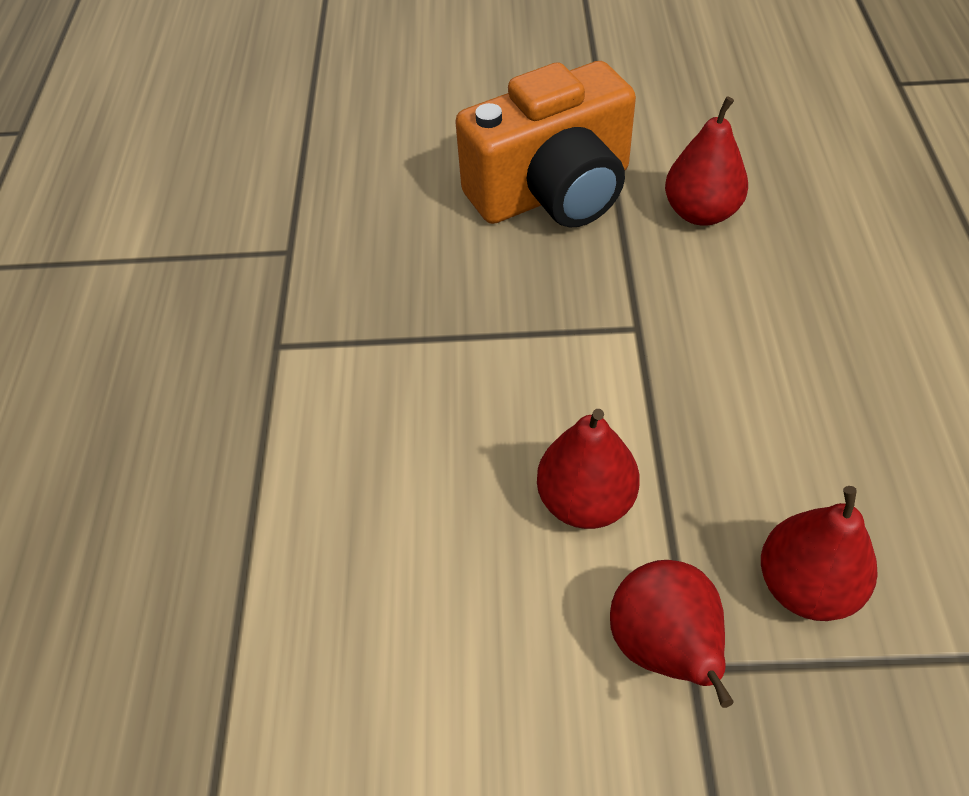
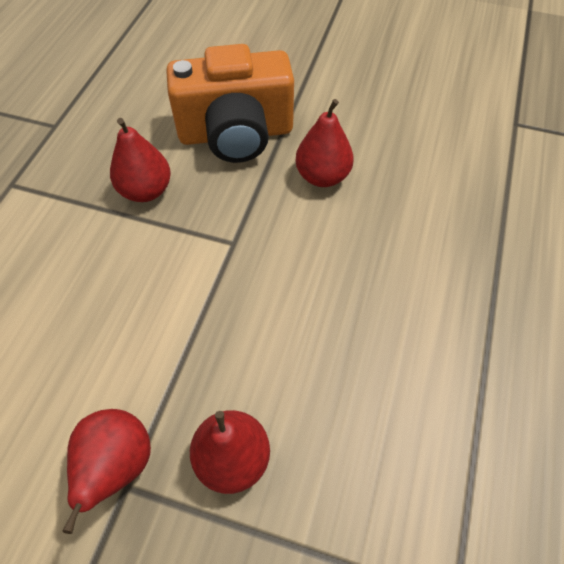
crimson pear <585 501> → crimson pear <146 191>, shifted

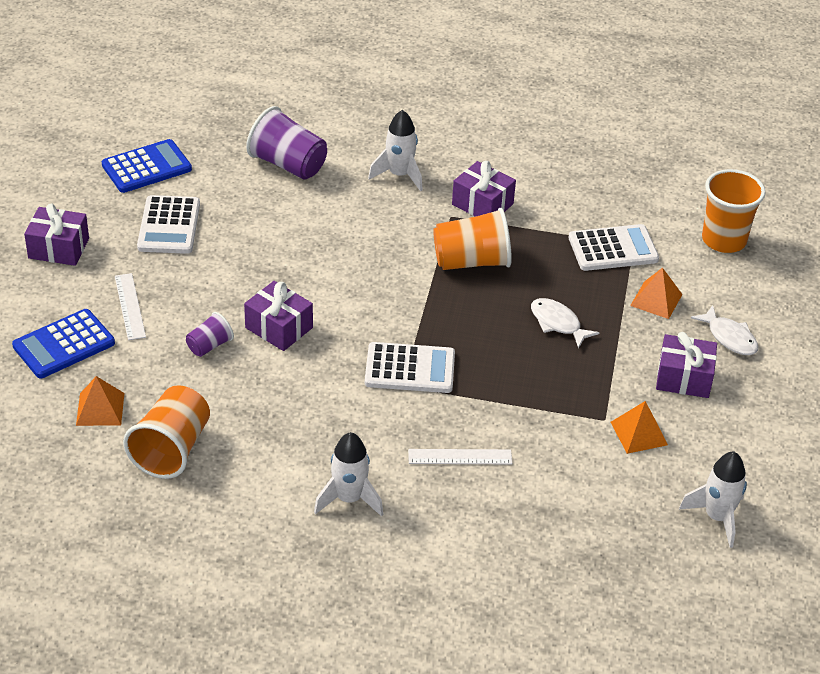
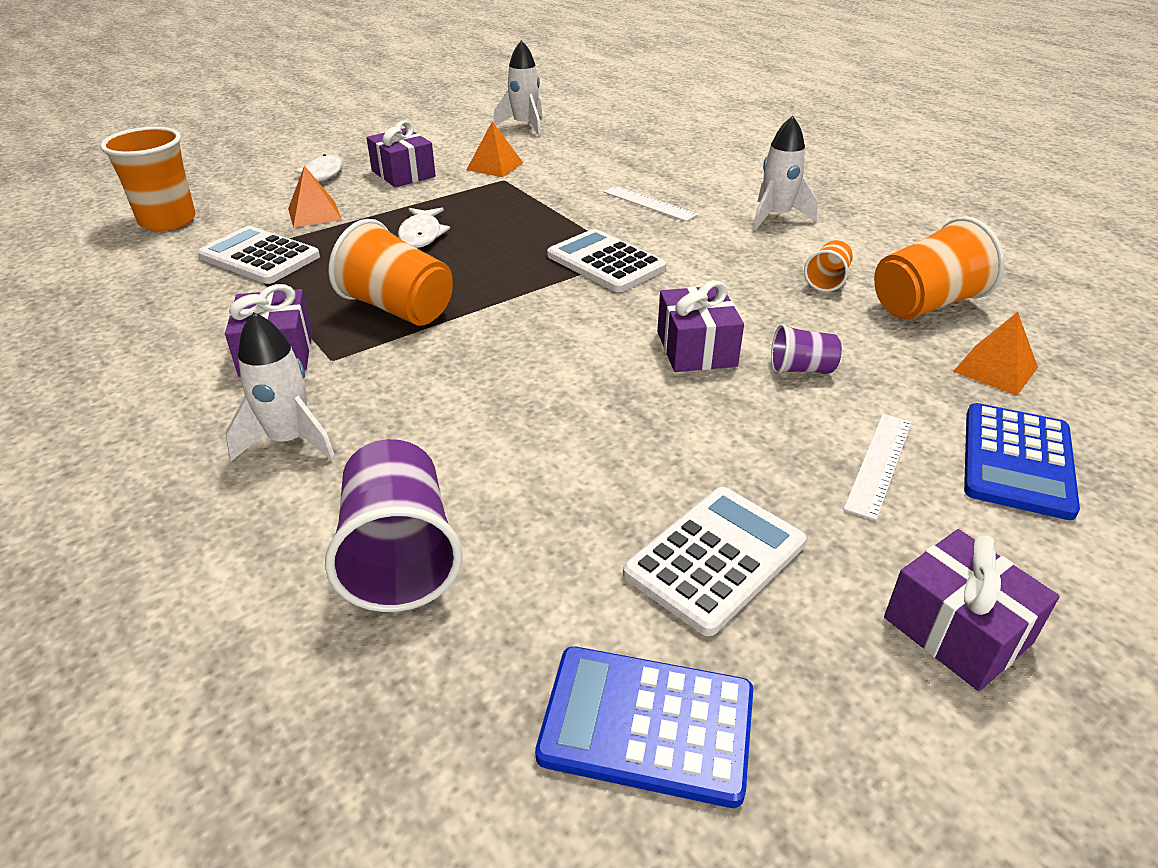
blue pocket calculator <64 344> → blue pocket calculator <1017 461>, 105 degrees clockwise
- → orange cup <827 280>

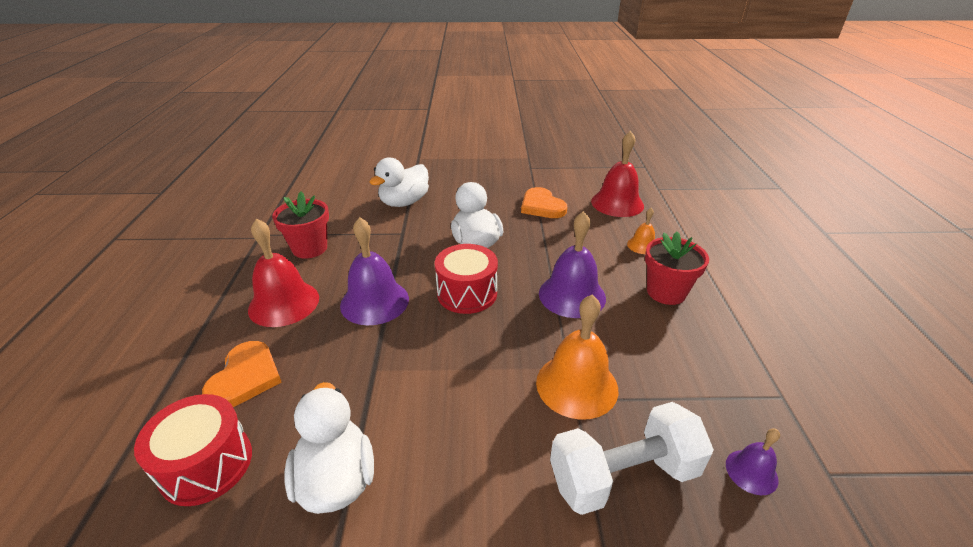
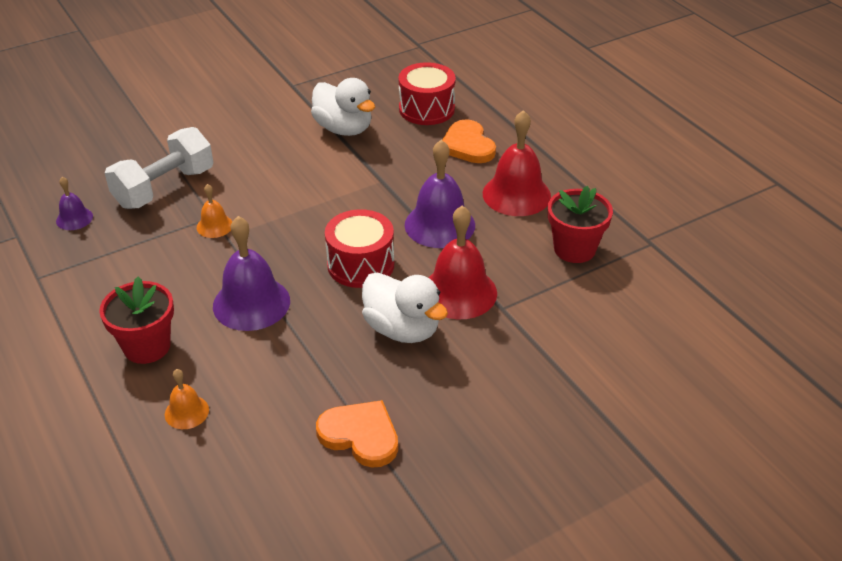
crimson school bell <617 203> → crimson school bell <459 292>, shifted
white duck <404 202> → -
orange school bell <577 385> → orange school bell <214 226>, x0.51

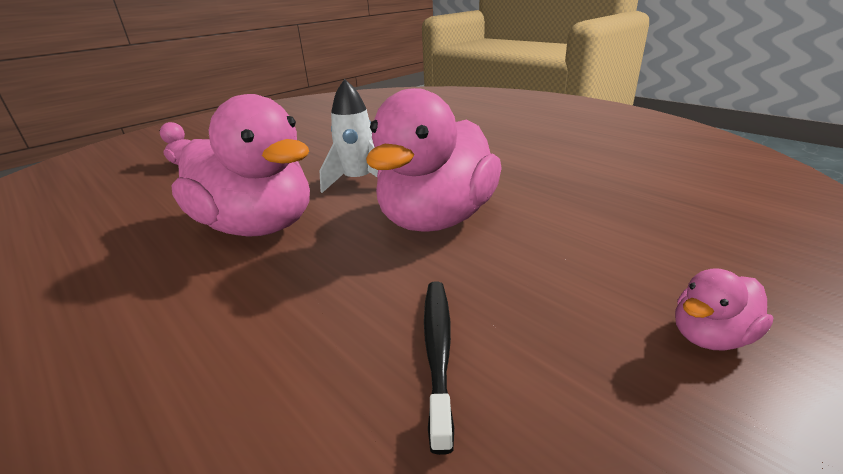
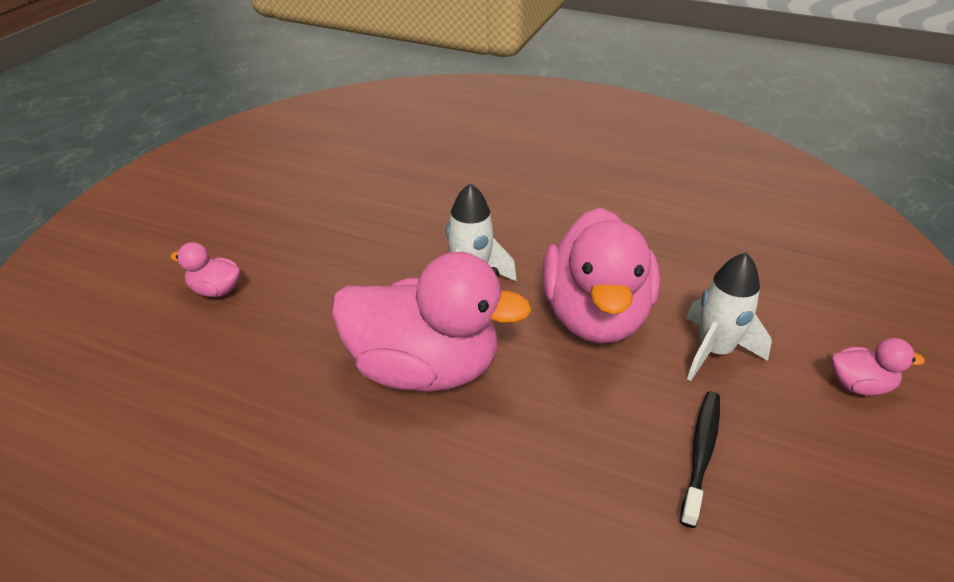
pink duck <710 336> → pink duck <859 385>, 120 degrees counterclockwise
black toothbrush <438 351> → black toothbrush <701 453>, 45 degrees clockwise
- → white toy rocket <714 351>

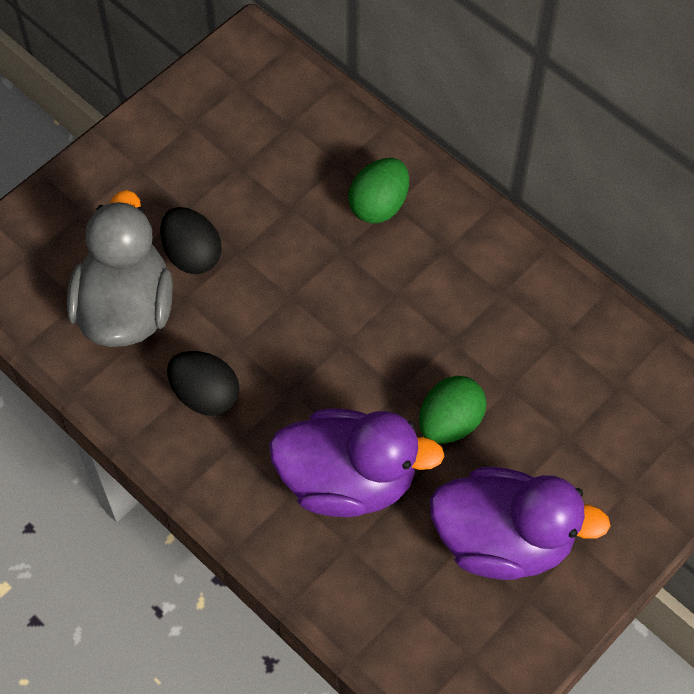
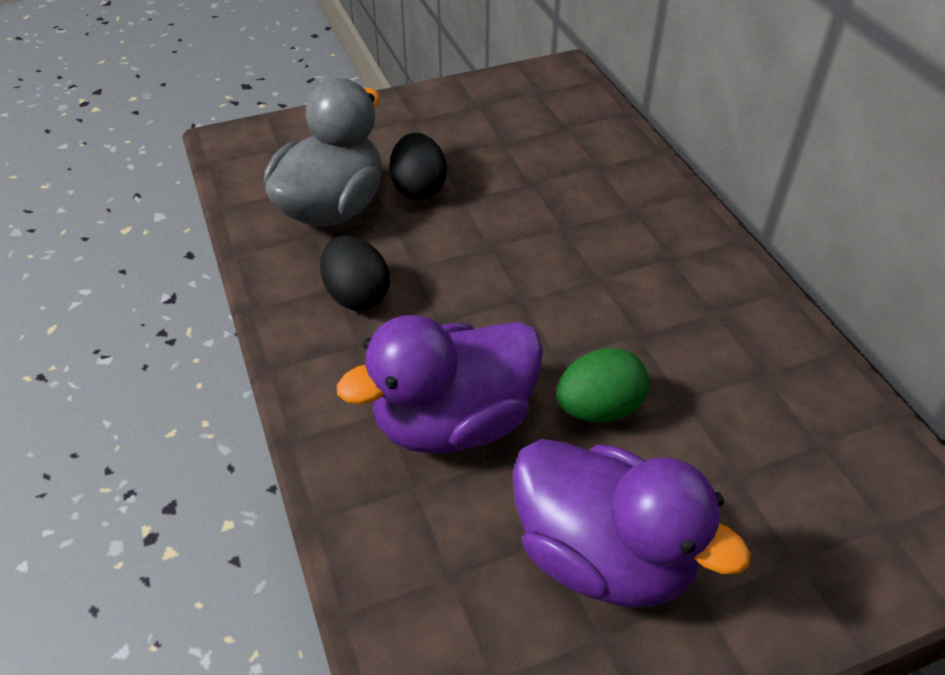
green egg shape <379 205> → -
violet duck <348 480> → violet duck <453 422>, 120 degrees clockwise

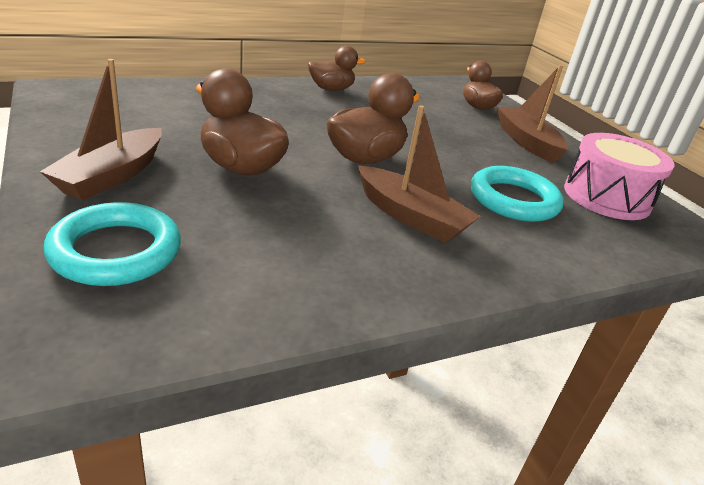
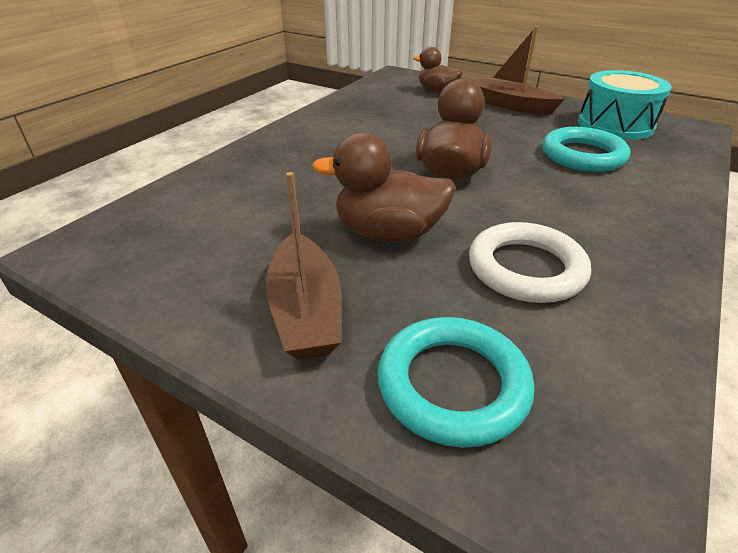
russet duck <331 89> → -
russet sailboat <411 217> → -
pink snare drum <606 197> → turquoise snare drum <615 125>
- → white ring <526 268>

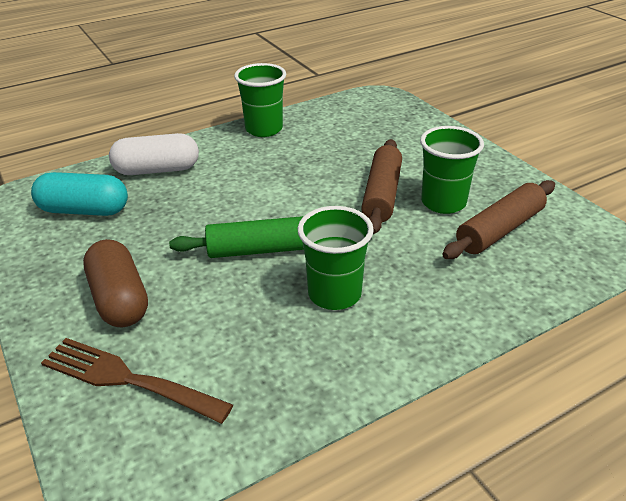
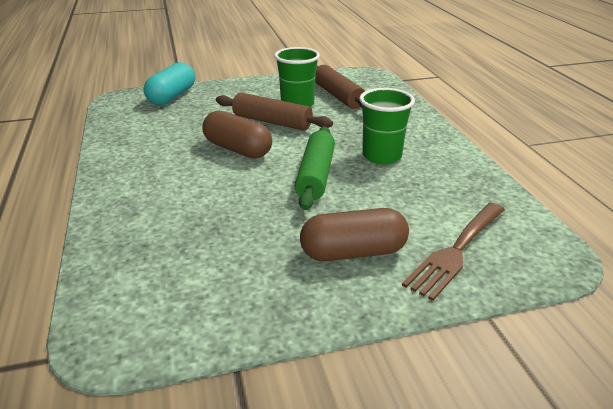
green cup <264 129> → -
white capsule <157 170> → -
turquoise capsule <84 210> → turquoise capsule <172 96>, shifted
- → russet capsule <237 149>

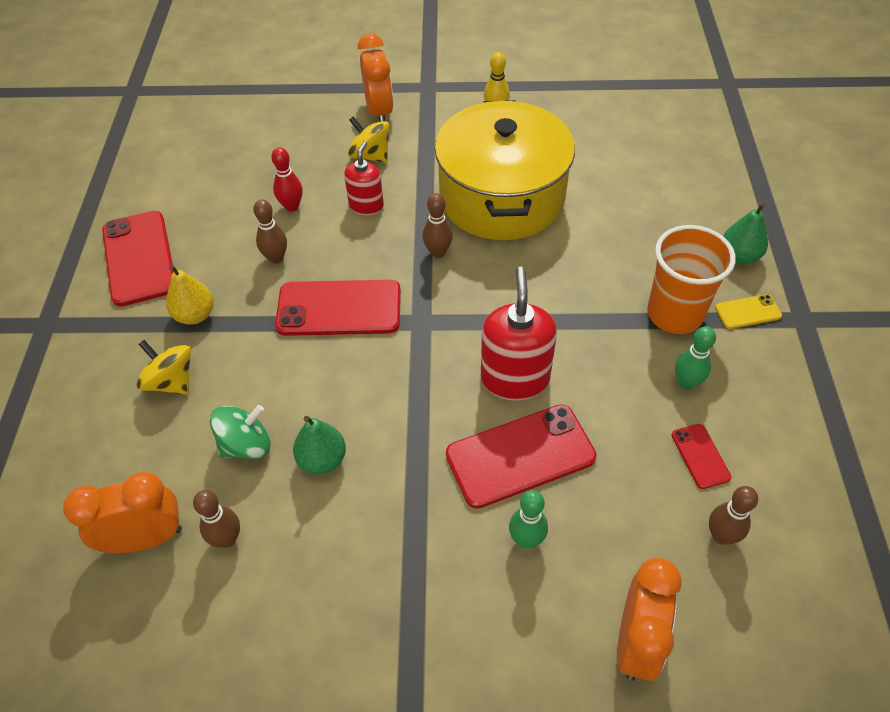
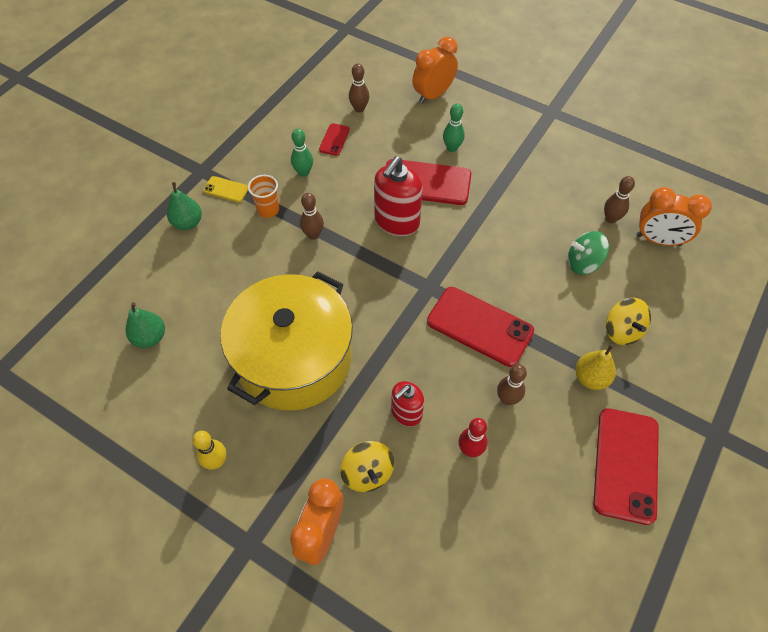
russet tenpin <438 252> → russet tenpin <313 235>, shifted
orange cup <674 314> → orange cup <268 210>, x0.56
green pear <322 459> → green pear <150 337>, shifted

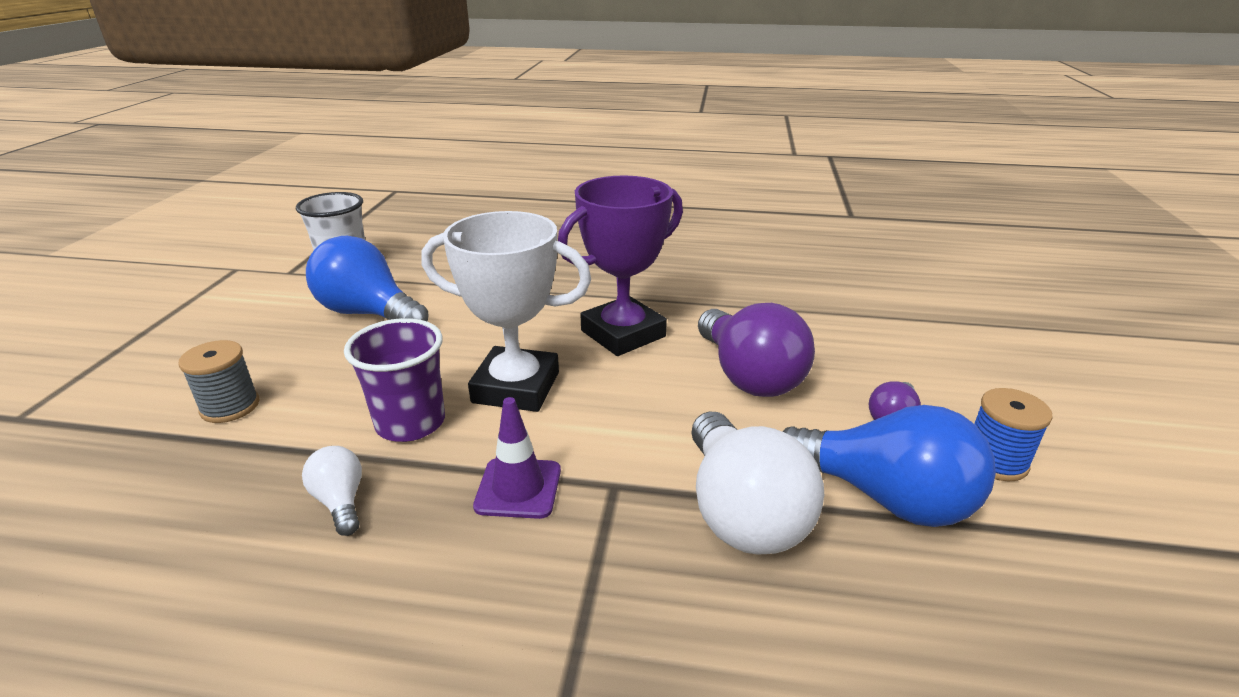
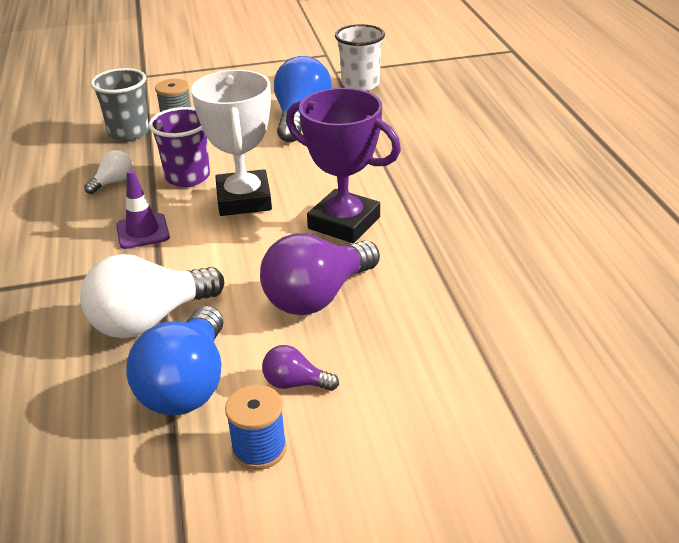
- → grey cup <129 132>

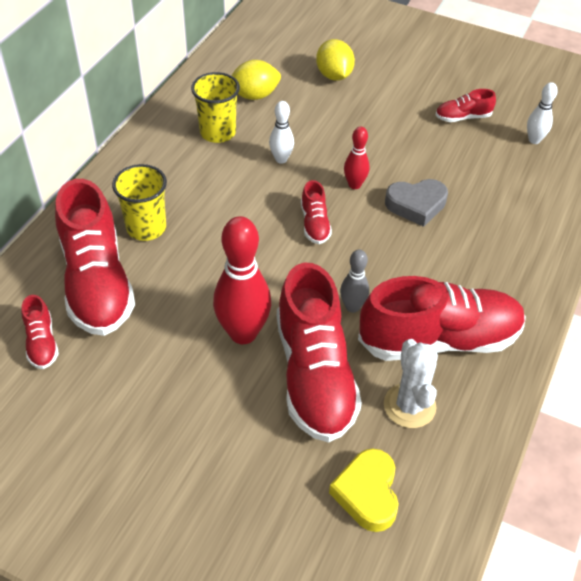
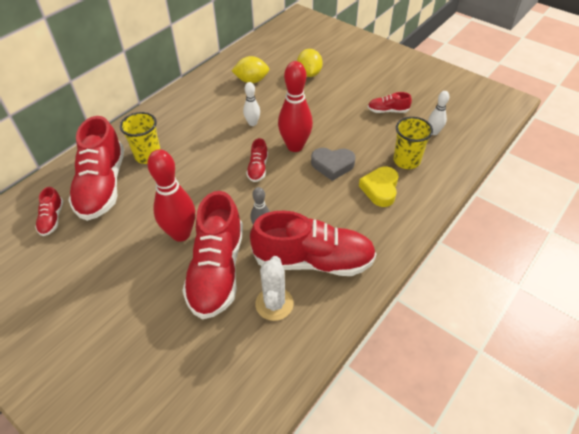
bright yellow cup <218 132> → bright yellow cup <406 160>, shifted
crimson tenpin <354 185> → crimson tenpin <295 146>, x1.90
bright yellow love heart <367 493> → bright yellow love heart <380 189>, shifted

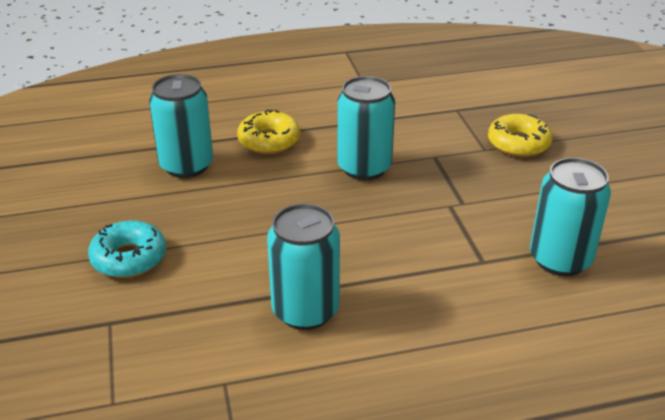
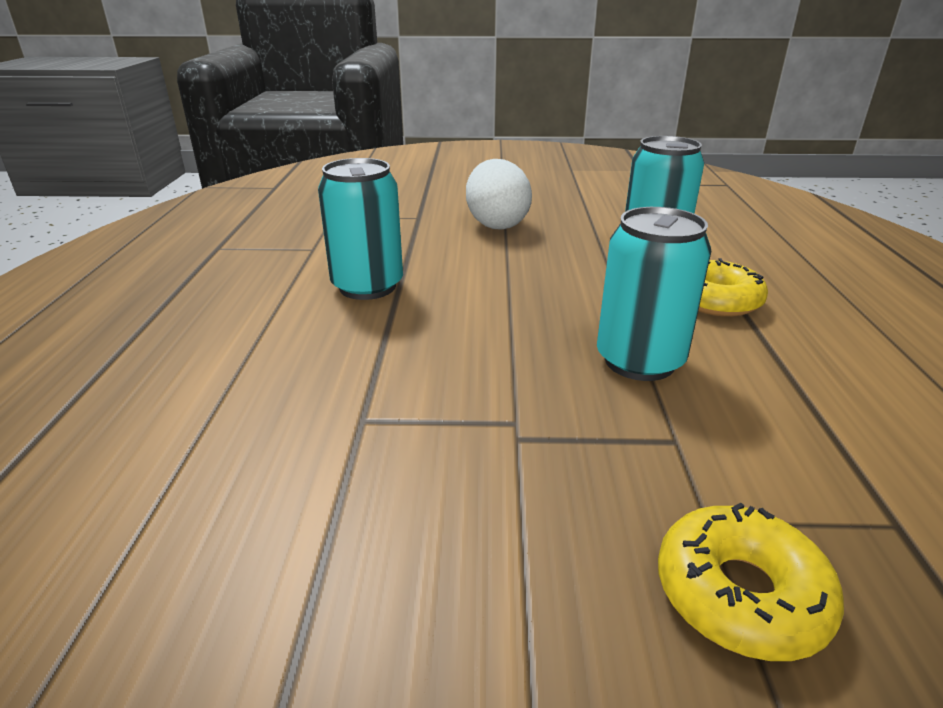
turquoise can <560 259> → -
turquoise donut <129 258> → white egg shape <497 224>

